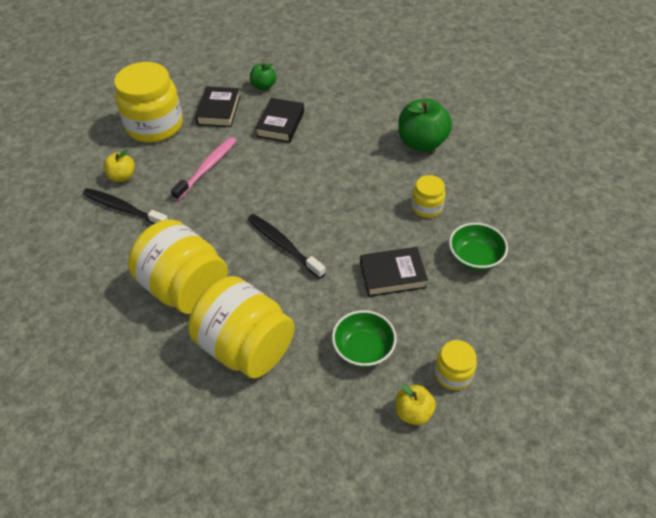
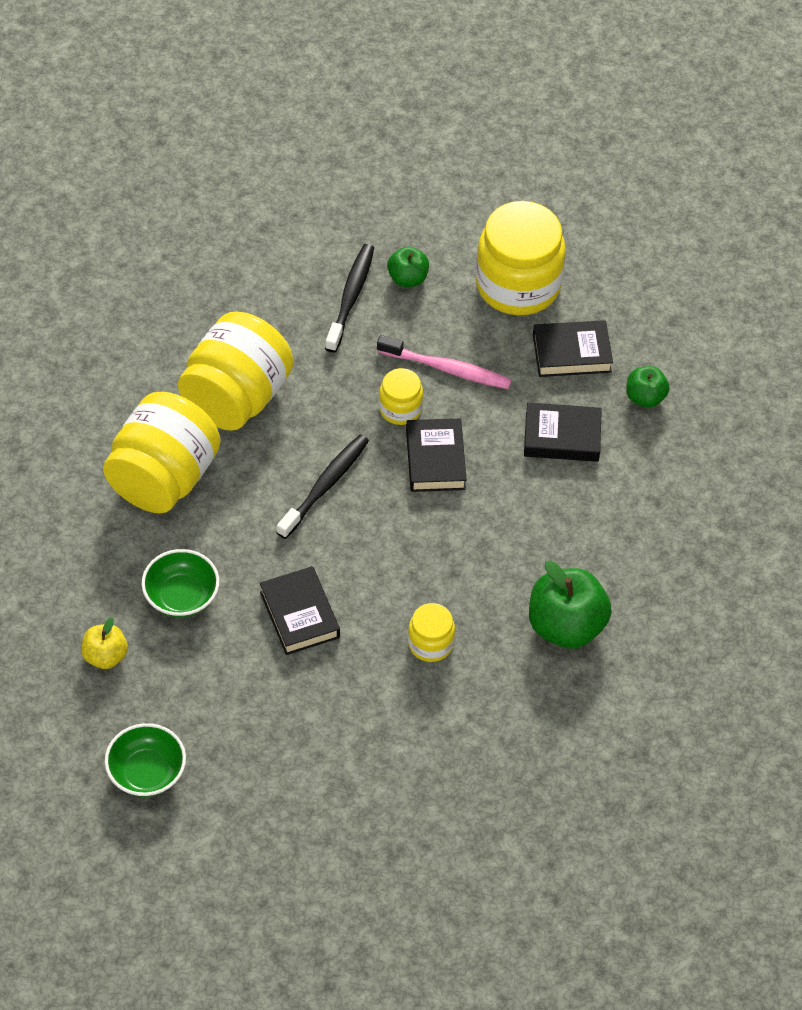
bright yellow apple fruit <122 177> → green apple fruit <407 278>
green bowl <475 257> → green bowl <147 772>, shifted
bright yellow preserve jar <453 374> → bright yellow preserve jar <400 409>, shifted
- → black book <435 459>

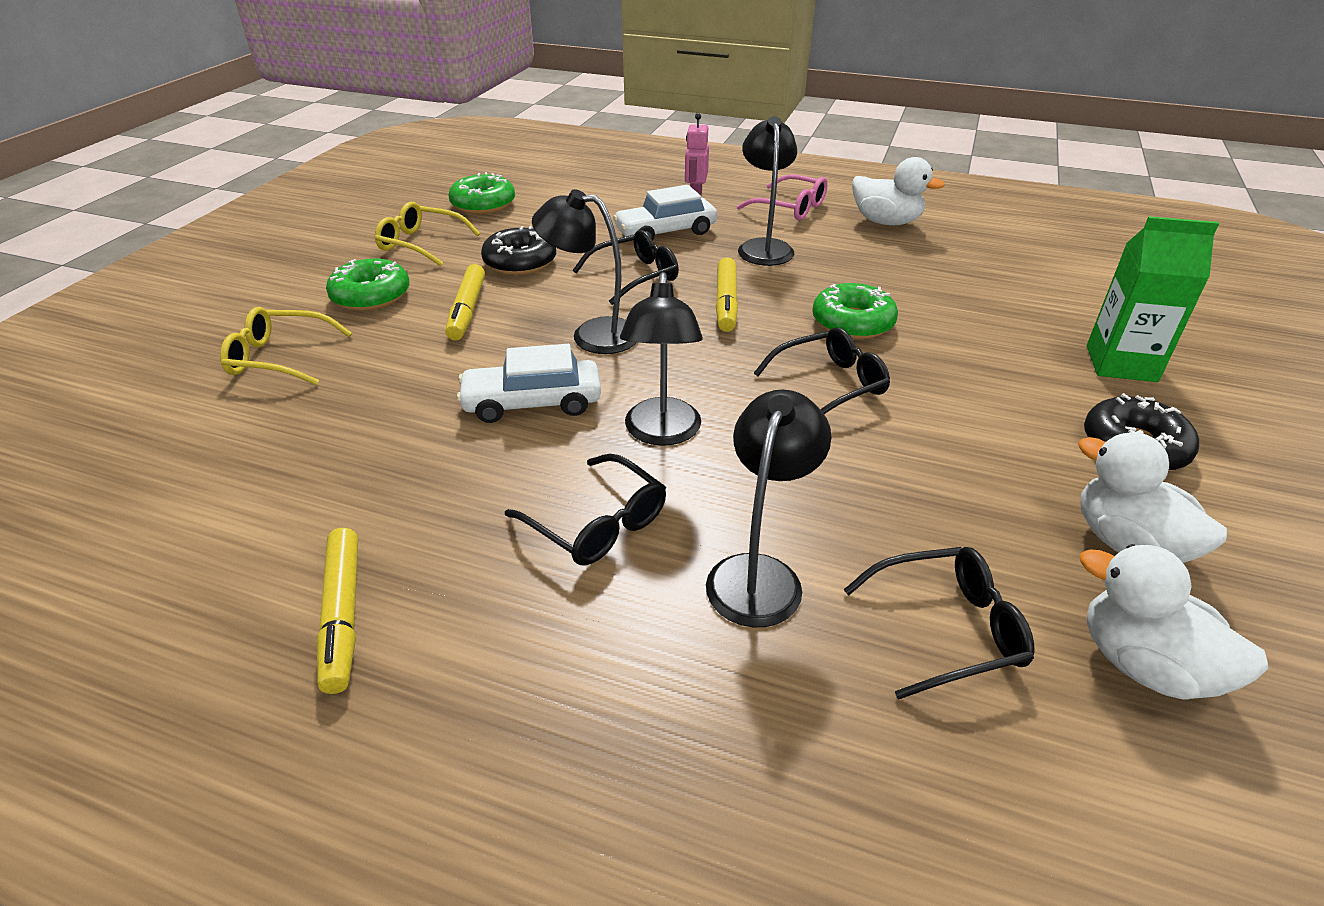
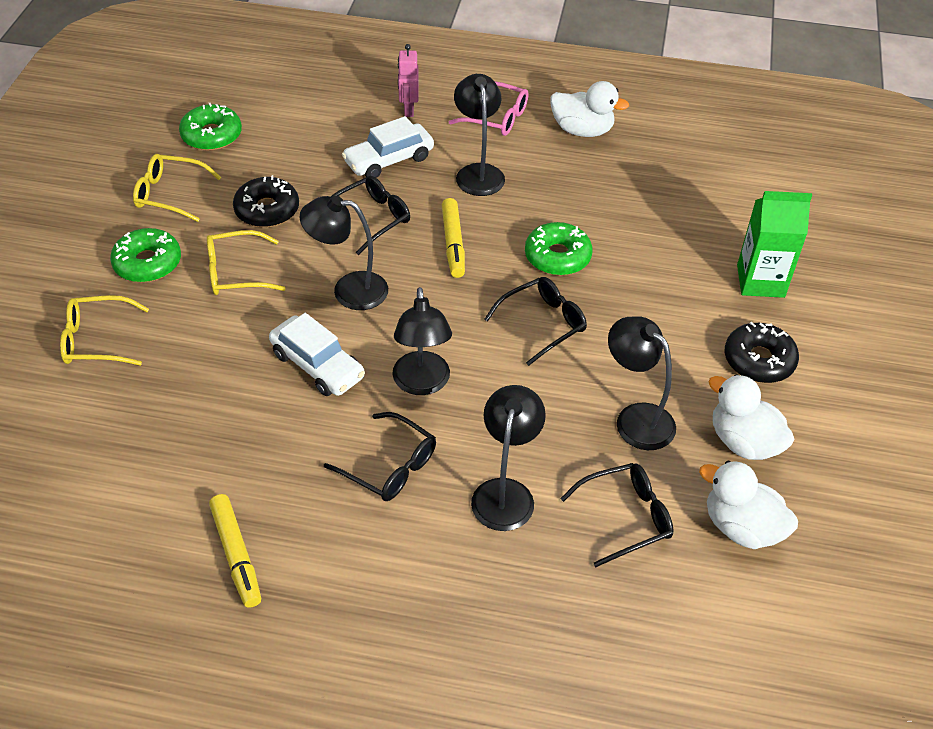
bright yellow marker pen <467 310> → bright yellow eyeglasses <237 272>
white toy car <532 403> → white toy car <317 365>, 120 degrees counterclockwise
- → black desk lamp <636 418>

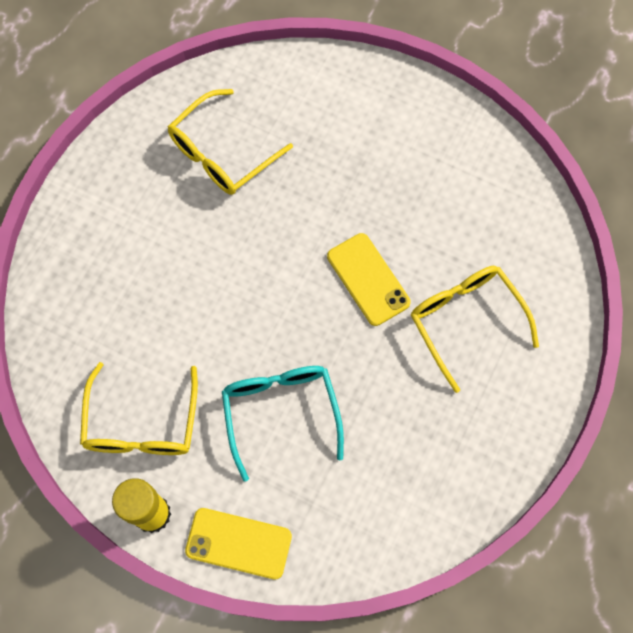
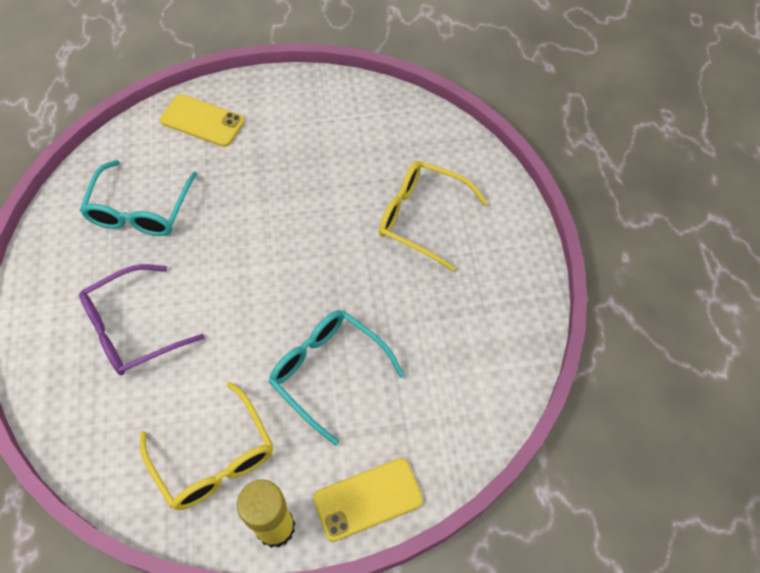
bright yellow eyeglasses <222 153> → turquoise eyeglasses <140 210>
bright yellow smartphone <368 279> → bright yellow smartphone <202 121>, shifted
- → violet eyeglasses <132 328>

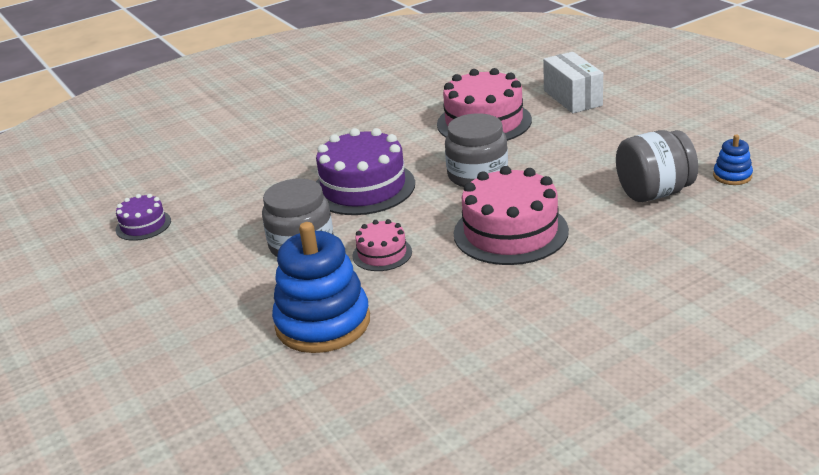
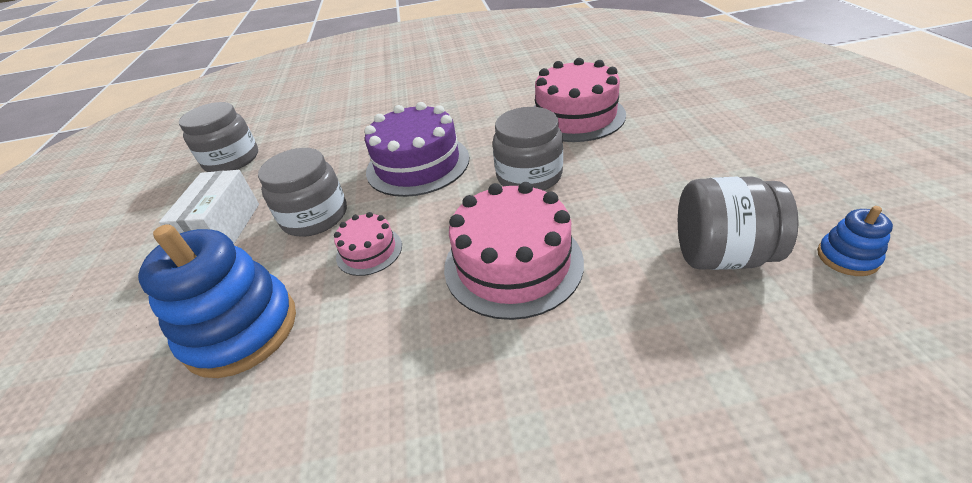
white package <572 98> → white package <224 229>, shifted
violet cake <143 225> → grey preserve jar <232 160>

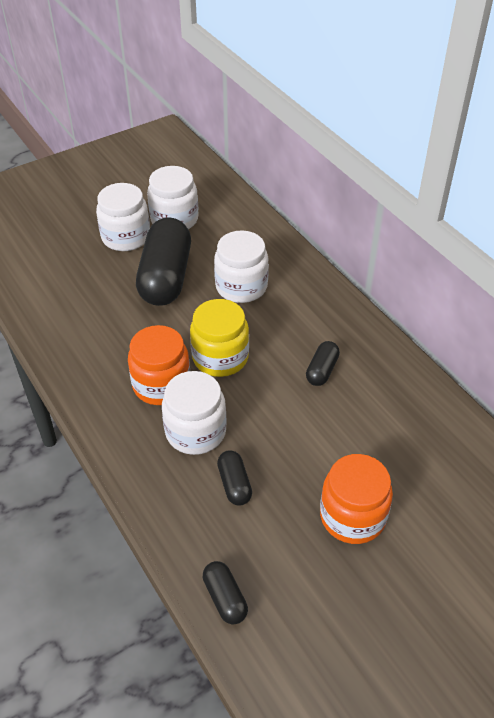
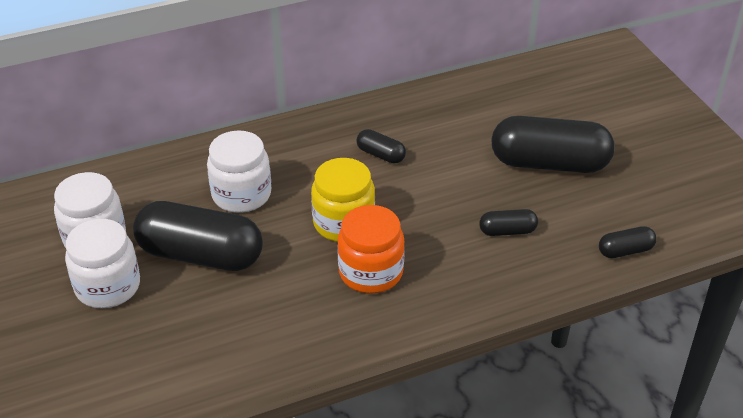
white preserve jar <195 432> → -
orange preserve jar <352 516> → black capsule <549 163>

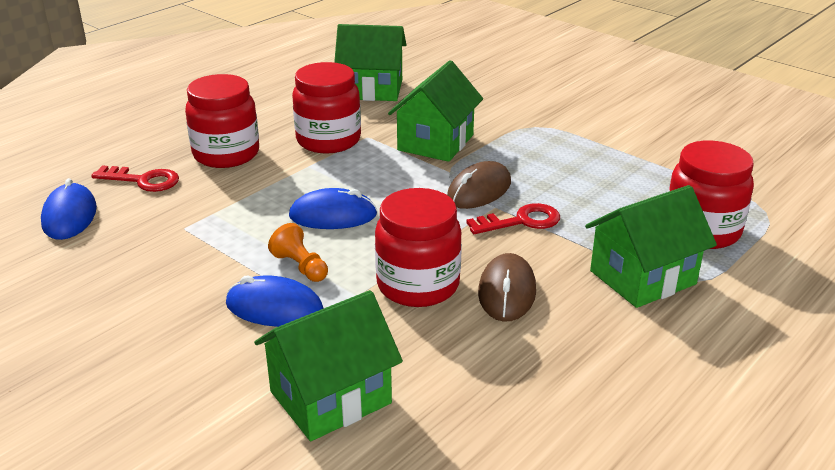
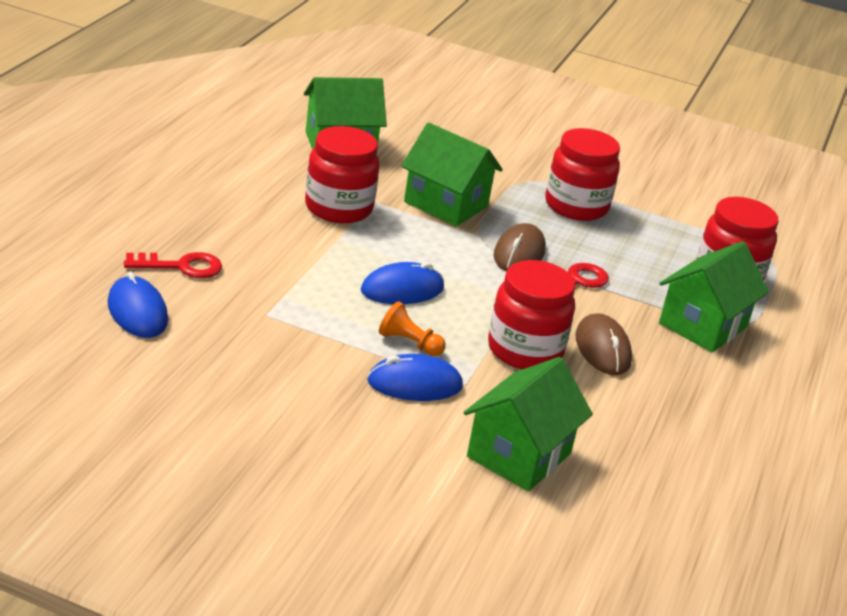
green toy house <435 142> → green toy house <446 204>, 60 degrees counterclockwise
crimson preserve jar <226 154> → crimson preserve jar <576 206>, shifted

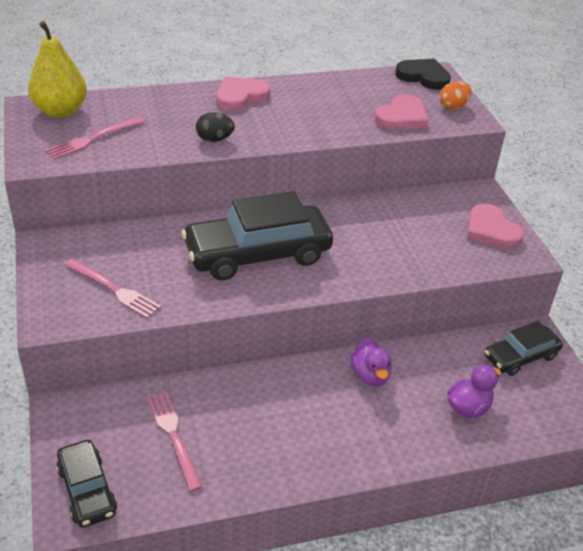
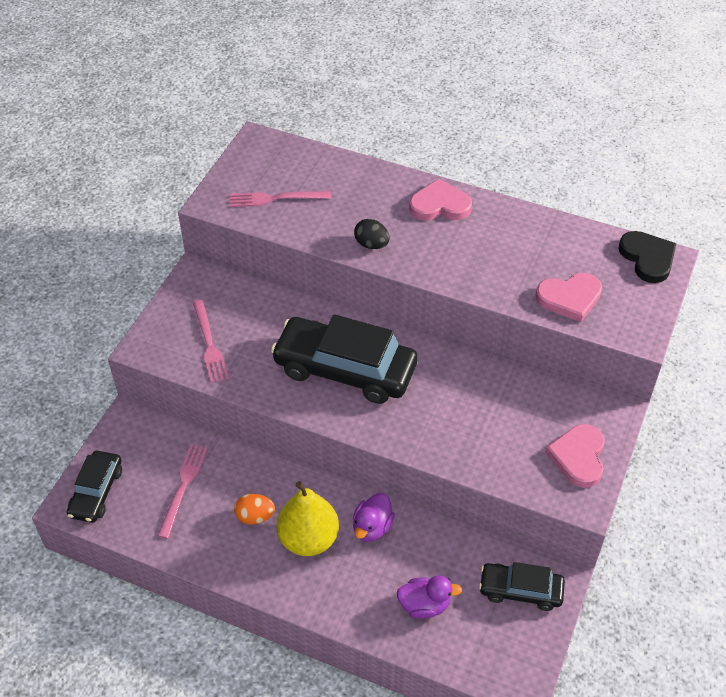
bright yellow pear <60 111> → bright yellow pear <308 539>, shifted
orange egg shape <453 107> → orange egg shape <255 516>, shifted

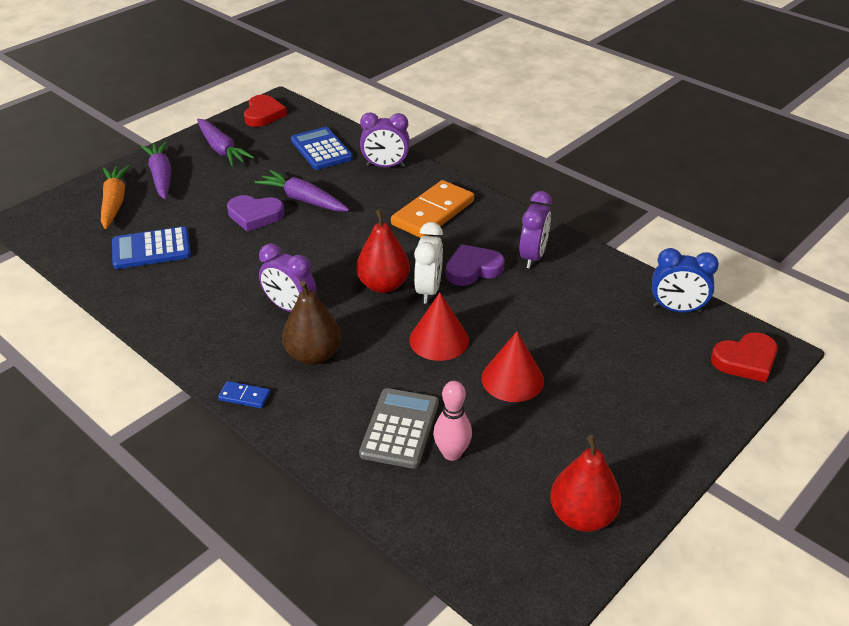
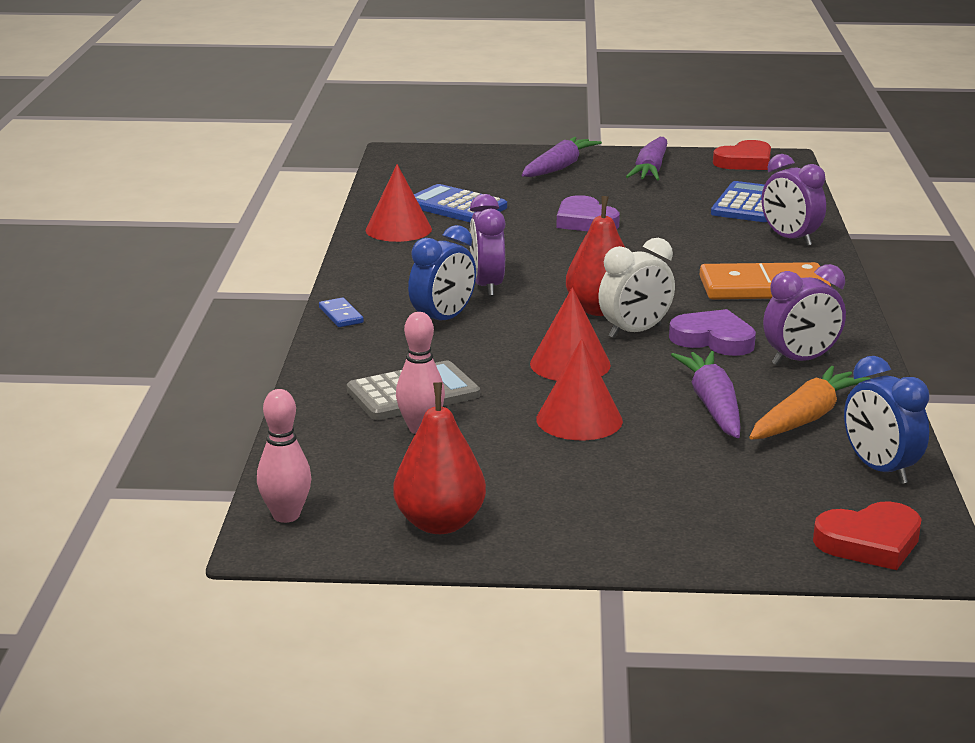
orange root vegetable <114 202> → orange root vegetable <805 418>, shifted
violet root vegetable <303 200> → violet root vegetable <713 405>, shifted
russet pear <313 355> → blue alarm clock <443 320>
crimson love heart <745 360> → crimson love heart <870 542>, 45 degrees counterclockwise
- → crimson cone <398 229>
- → pink tenpin <286 515>

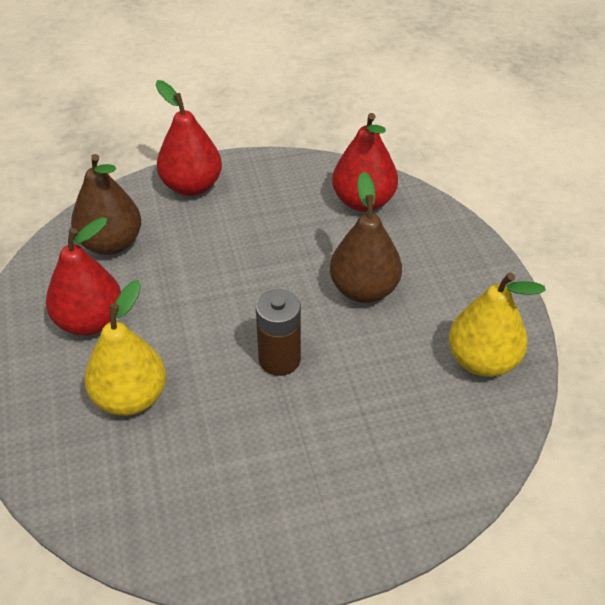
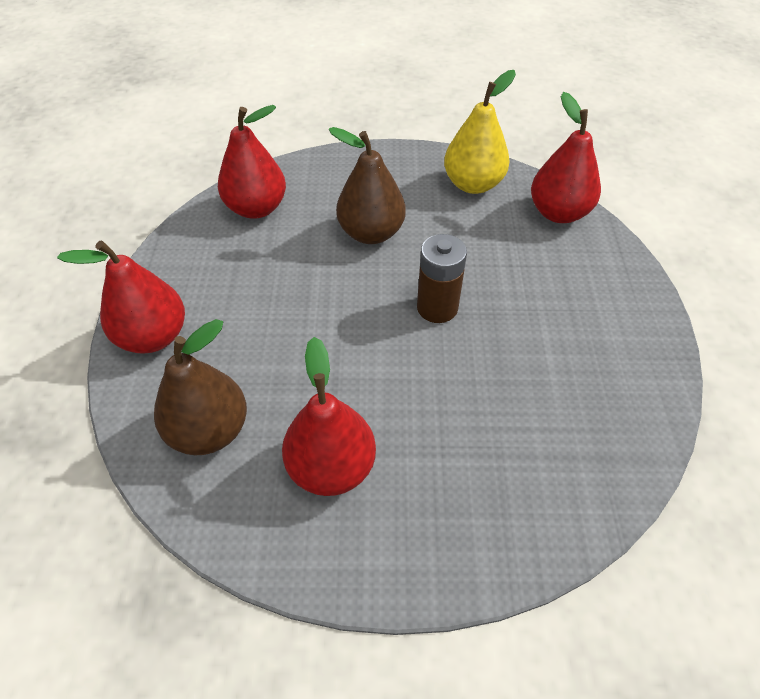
bright yellow pear <130 397> → -
- → crimson pear <558 213>

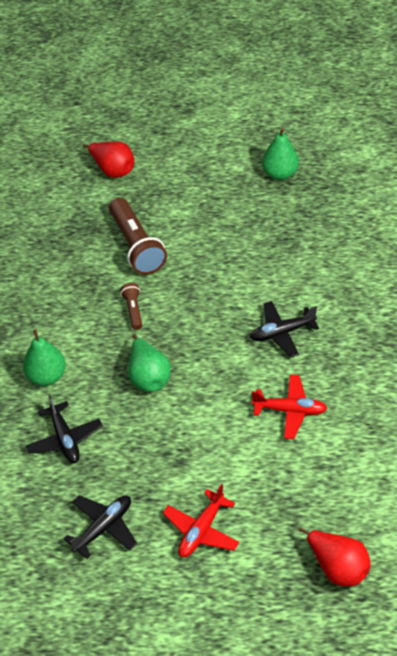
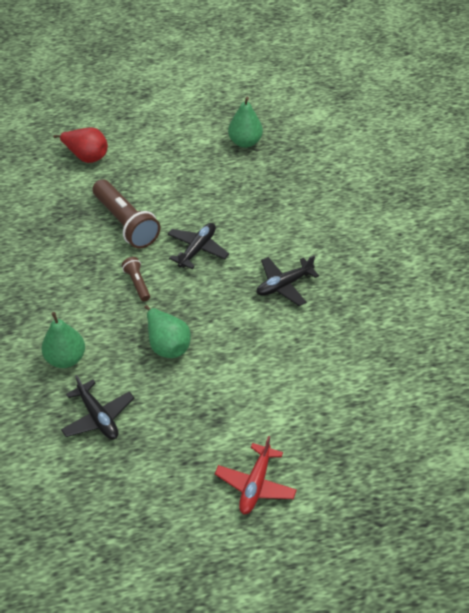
crimson aeroplane <290 410> → -
black aeroplane <103 528> → black aeroplane <197 249>, shifted
crimson pear <337 567> → -

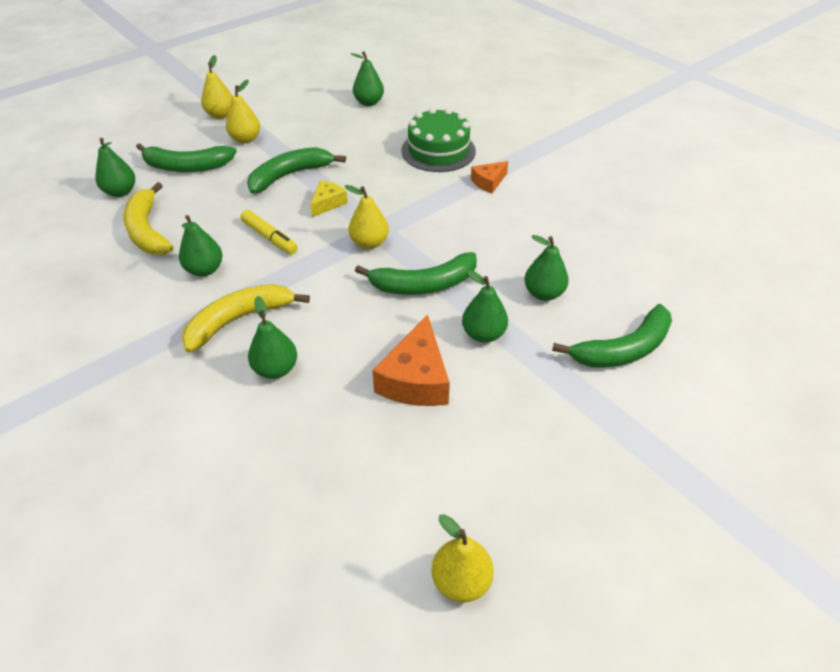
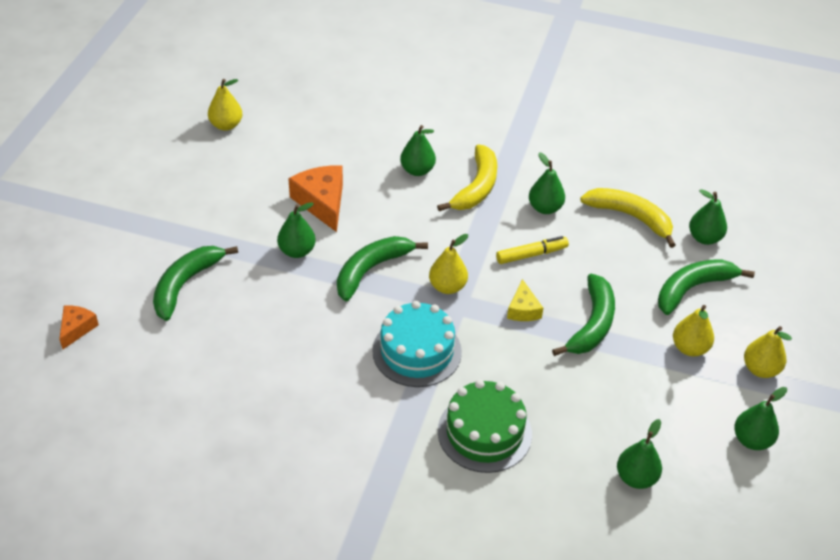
orange cheese wedge <489 182> → orange cheese wedge <77 329>, shifted
bright yellow marker pen <269 237> → bright yellow marker pen <531 254>, 150 degrees clockwise
green pear <543 293> → green pear <752 440>, shifted
- → turquoise cake <417 351>

